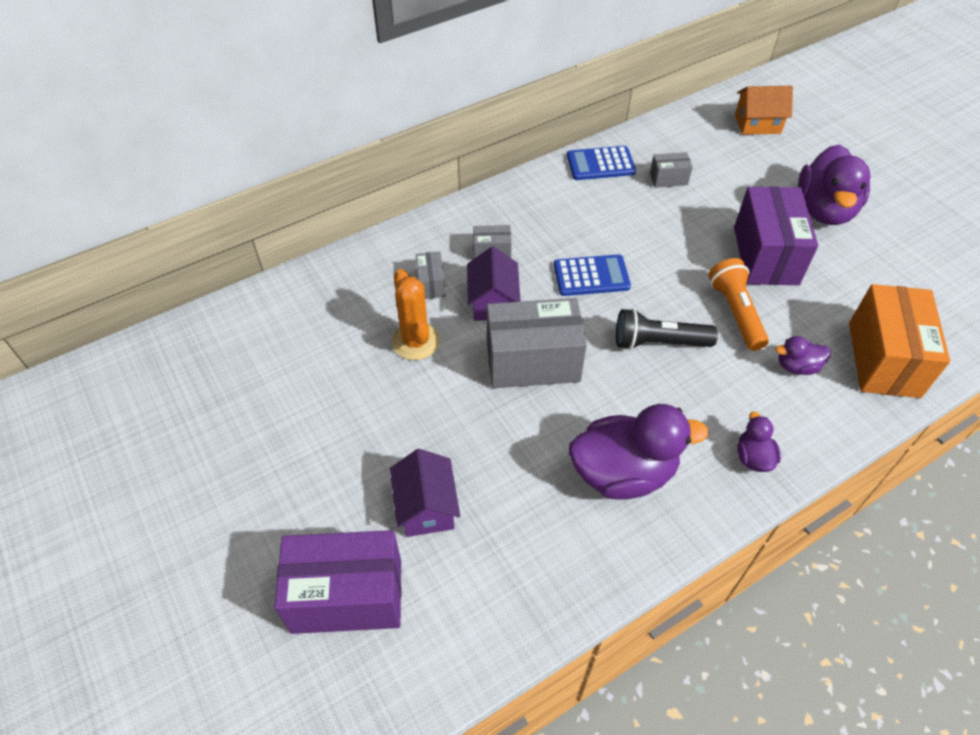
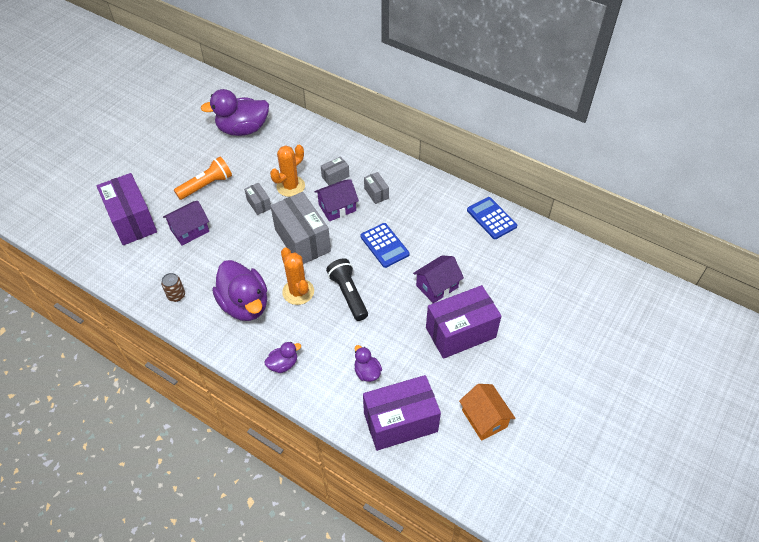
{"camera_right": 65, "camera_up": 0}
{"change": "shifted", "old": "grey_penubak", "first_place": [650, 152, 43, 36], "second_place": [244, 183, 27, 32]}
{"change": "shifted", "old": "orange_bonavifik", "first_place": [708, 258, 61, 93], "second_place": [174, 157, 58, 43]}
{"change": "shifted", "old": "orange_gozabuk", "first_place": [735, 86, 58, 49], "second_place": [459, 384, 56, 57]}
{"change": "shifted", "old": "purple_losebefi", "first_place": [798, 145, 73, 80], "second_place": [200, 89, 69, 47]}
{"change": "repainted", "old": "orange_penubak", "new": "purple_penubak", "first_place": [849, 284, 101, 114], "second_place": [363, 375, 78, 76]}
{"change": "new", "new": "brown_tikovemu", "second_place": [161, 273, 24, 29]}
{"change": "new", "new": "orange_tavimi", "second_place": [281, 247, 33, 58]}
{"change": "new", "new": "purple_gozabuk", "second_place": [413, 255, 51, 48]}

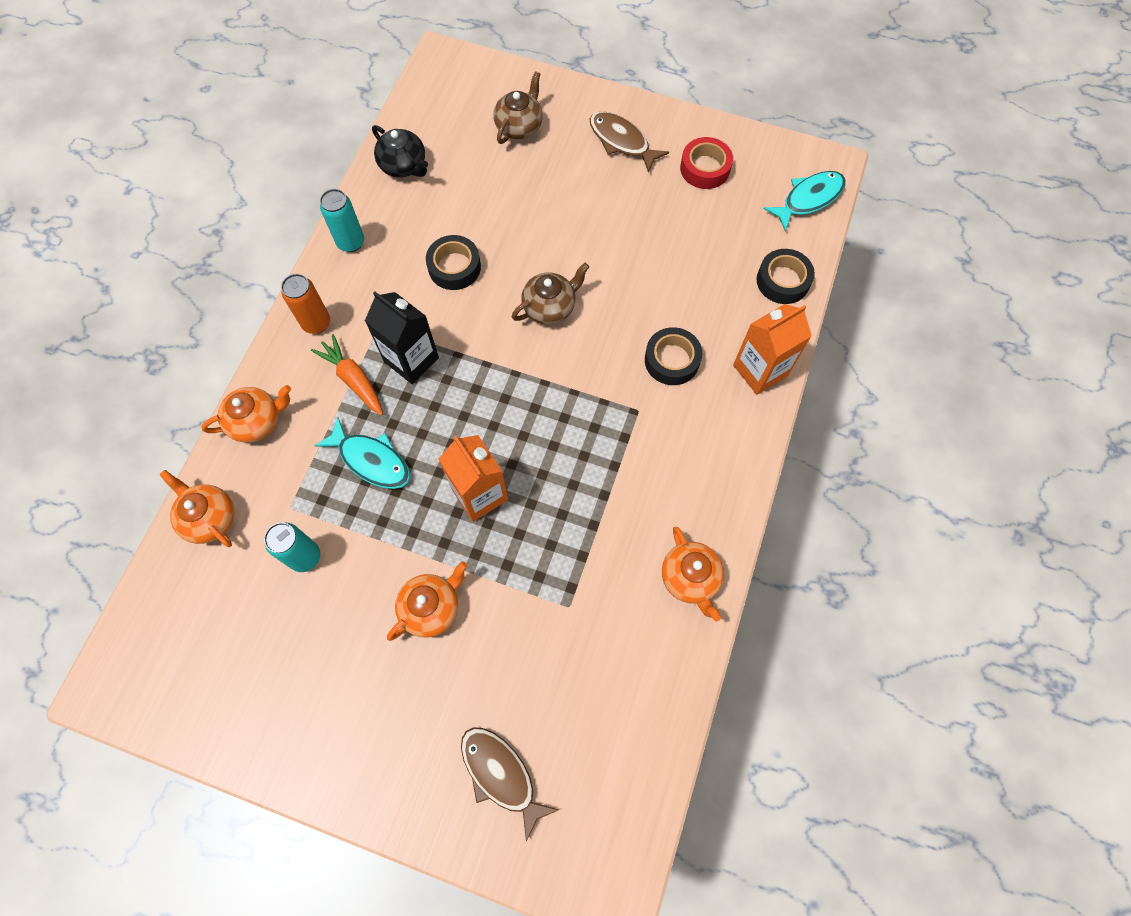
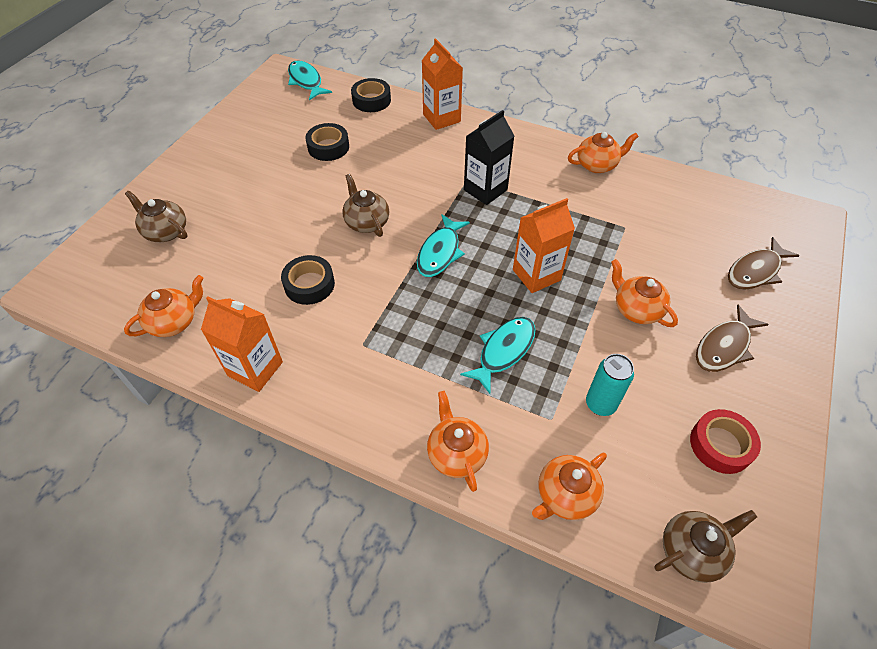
{"camera_right": -85, "camera_up": -15}
{"change": "gone", "old": "orange_tikovemu", "first_place": [281, 274, 49, 60]}
{"change": "gone", "old": "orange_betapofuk", "first_place": [311, 334, 72, 81]}
{"change": "swapped", "old": "turquoise_tikovemu", "new": "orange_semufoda", "first_place": [320, 189, 44, 63], "second_place": [201, 296, 82, 96]}
{"change": "shifted", "old": "black_semufoda", "first_place": [365, 292, 74, 92], "second_place": [464, 110, 50, 95]}
{"change": "repainted", "old": "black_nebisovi", "new": "orange_nebisovi", "first_place": [372, 125, 56, 52], "second_place": [124, 275, 80, 62]}
{"change": "shifted", "old": "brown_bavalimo", "first_place": [590, 112, 79, 61], "second_place": [696, 305, 73, 67]}
{"change": "shifted", "old": "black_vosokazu", "first_place": [645, 327, 57, 58], "second_place": [305, 123, 44, 38]}
{"change": "shifted", "old": "red_vosokazu", "first_place": [680, 137, 53, 52], "second_place": [690, 409, 71, 65]}
{"change": "new", "new": "turquoise_bavalimo", "second_place": [417, 214, 53, 63]}
{"change": "new", "new": "brown_nebisovi", "second_place": [654, 510, 103, 73]}

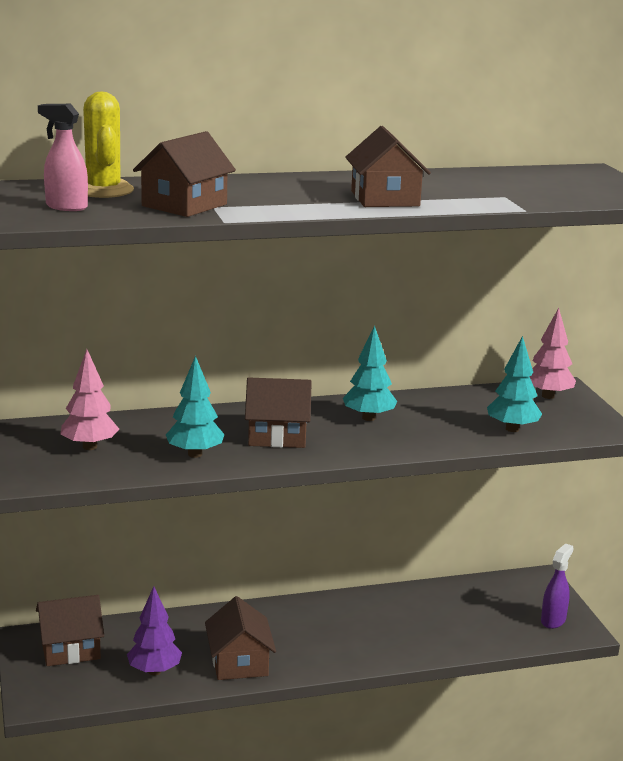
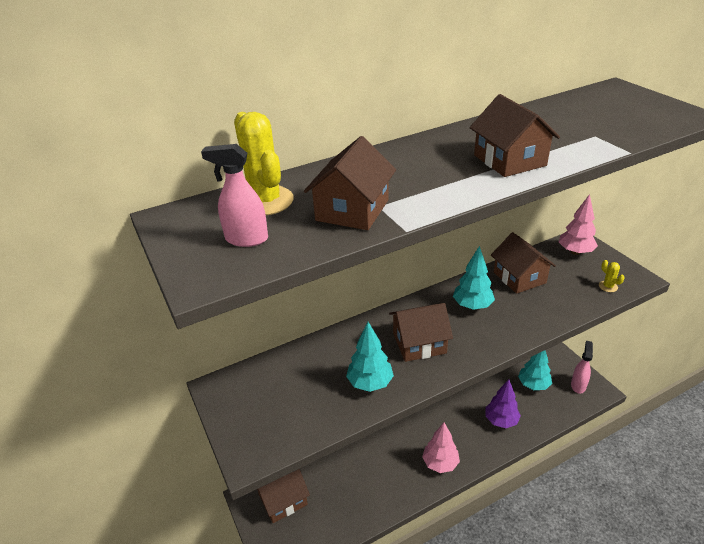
{"camera_right": -10, "camera_up": 15}
{"change": "shifted", "old": "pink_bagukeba", "first_place": [61, 349, 58, 101], "second_place": [422, 423, 38, 50]}
{"change": "shifted", "old": "purple_bagukeba", "first_place": [127, 586, 55, 89], "second_place": [486, 379, 35, 49]}
{"change": "shifted", "old": "brown_gozabuk", "first_place": [205, 596, 71, 84], "second_place": [491, 232, 65, 62]}
{"change": "shifted", "old": "turquoise_bagukeba", "first_place": [487, 336, 55, 96], "second_place": [518, 350, 34, 40]}
{"change": "repainted", "old": "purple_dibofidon", "new": "pink_dibofidon", "first_place": [541, 543, 33, 86], "second_place": [571, 341, 22, 53]}
{"change": "new", "new": "yellow_tavimi", "second_place": [599, 260, 26, 32]}

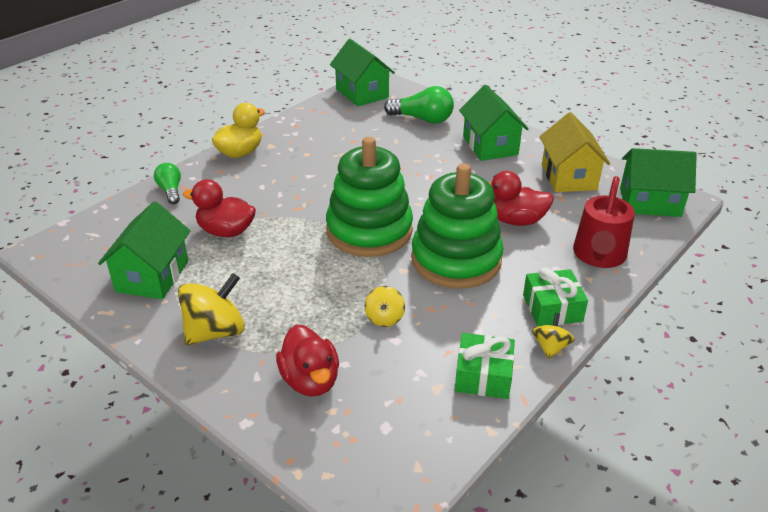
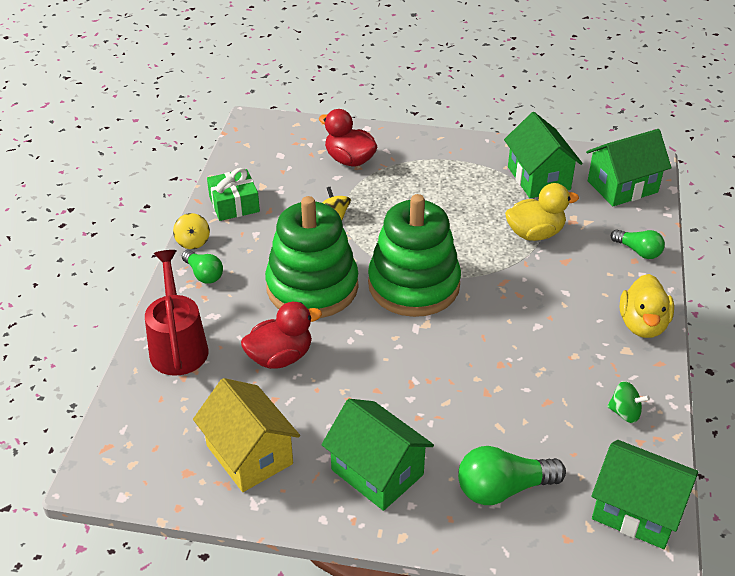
{"camera_right": 150, "camera_up": 5}
{"change": "gone", "old": "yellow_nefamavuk", "first_place": [178, 273, 67, 72]}
{"change": "repainted", "old": "red_losebefi", "new": "yellow_losebefi", "first_place": [183, 179, 73, 58], "second_place": [505, 183, 74, 58]}
{"change": "swapped", "old": "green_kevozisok", "new": "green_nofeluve", "first_place": [523, 267, 65, 59], "second_place": [182, 250, 41, 34]}
{"change": "shifted", "old": "green_gozabuk", "first_place": [620, 148, 77, 69], "second_place": [586, 129, 86, 77]}
{"change": "new", "new": "green_nefamavuk", "second_place": [607, 381, 43, 42]}

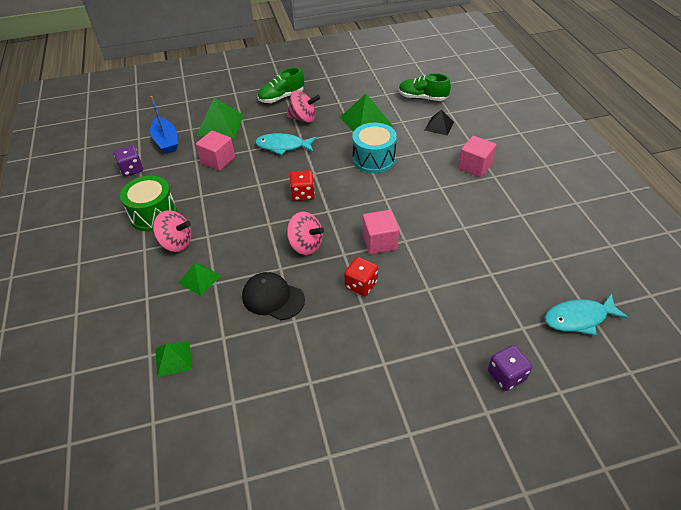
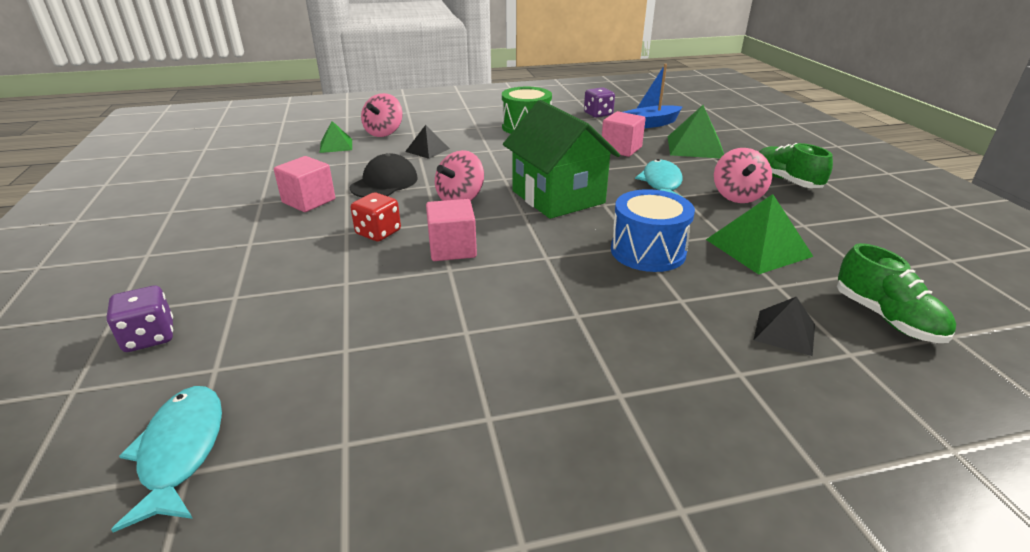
{"camera_right": 90, "camera_up": -15}
{"change": "shifted", "old": "pink_nefamavuk", "first_place": [153, 210, 39, 42], "second_place": [361, 93, 42, 44]}
{"change": "repainted", "old": "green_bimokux", "new": "black_bimokux", "first_place": [179, 263, 42, 33], "second_place": [405, 125, 45, 34]}
{"change": "swapped", "old": "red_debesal", "new": "green_gozabuk", "first_place": [290, 170, 25, 31], "second_place": [503, 100, 117, 119]}
{"change": "repainted", "old": "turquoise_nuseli", "new": "blue_nuseli", "first_place": [352, 123, 45, 50], "second_place": [611, 189, 84, 83]}
{"change": "rotated", "old": "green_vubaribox", "first_place": [399, 73, 52, 28], "second_place": [837, 243, 119, 100], "degrees": 135}
{"change": "shifted", "old": "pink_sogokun", "first_place": [458, 136, 38, 42], "second_place": [274, 156, 61, 56]}

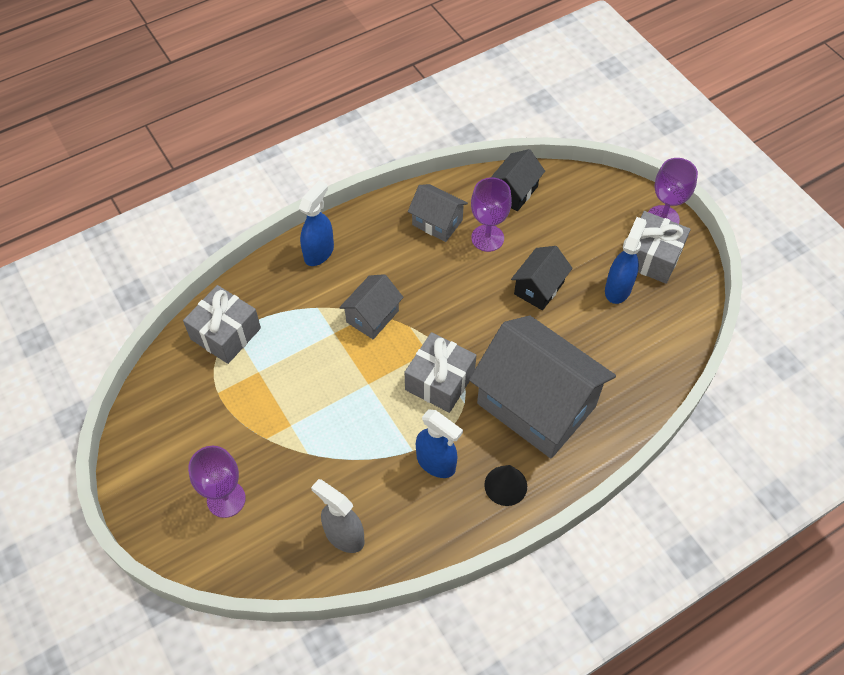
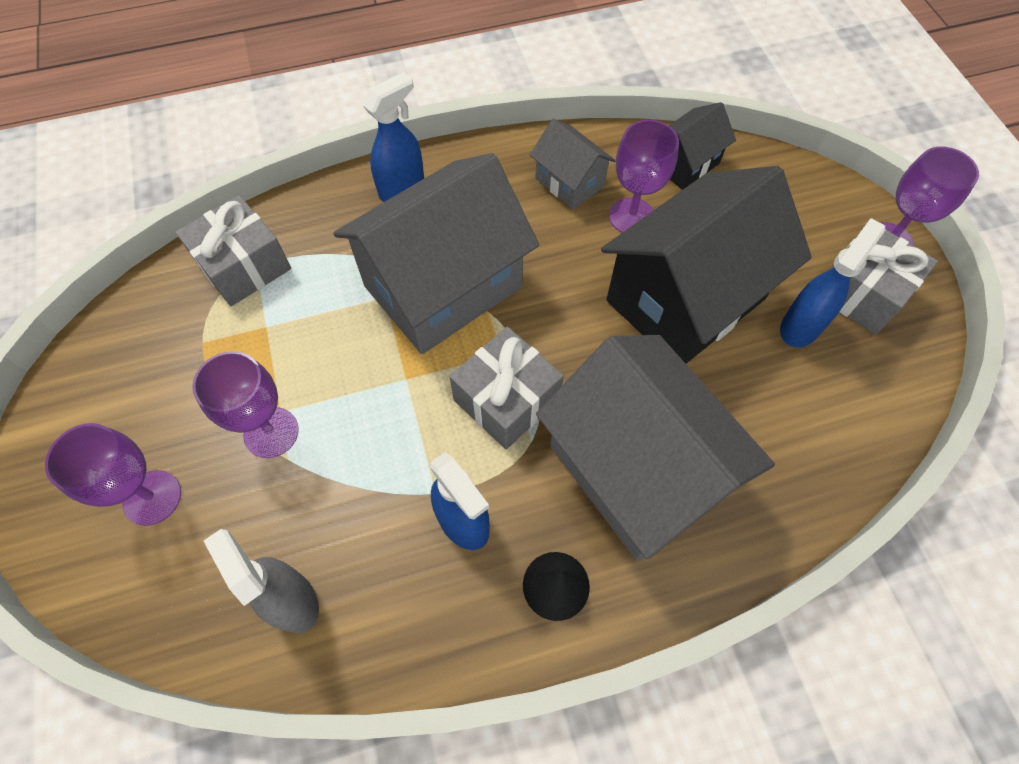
{"camera_right": 15, "camera_up": 5}
{"change": "scaled", "old": "grey_gozabuk", "first_place": [339, 274, 65, 65], "second_place": [333, 153, 206, 201], "factor": 2.09}
{"change": "scaled", "old": "black_gozabuk", "first_place": [511, 246, 62, 64], "second_place": [601, 166, 211, 198], "factor": 2.09}
{"change": "new", "new": "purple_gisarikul", "second_place": [192, 351, 107, 107]}

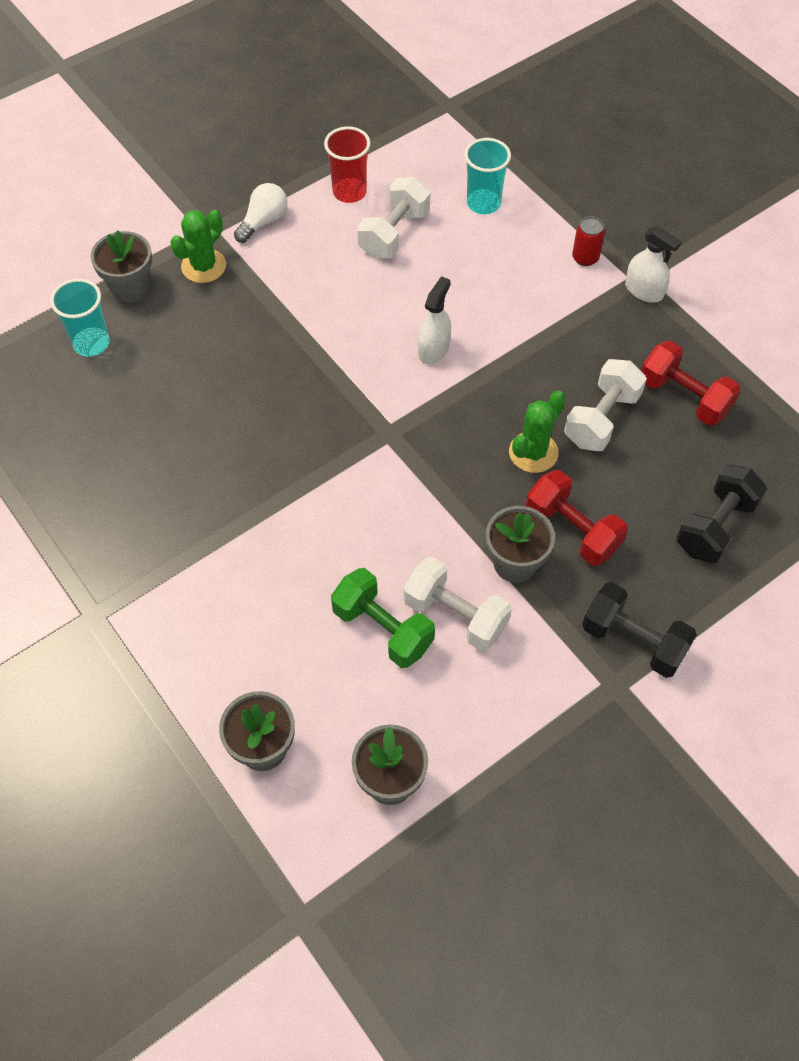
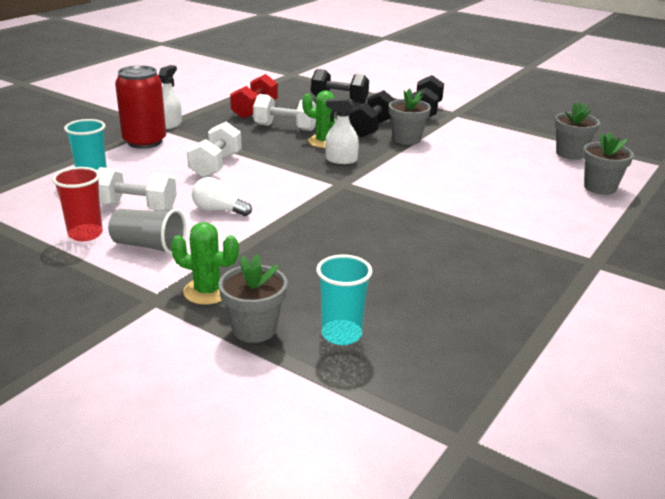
{"camera_right": -110, "camera_up": -30}
{"change": "shifted", "old": "white_nofeluve", "first_place": [234, 183, 53, 60], "second_place": [192, 177, 60, 39]}
{"change": "gone", "old": "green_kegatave", "first_place": [331, 568, 104, 100]}
{"change": "shifted", "old": "white_kegatave", "first_place": [404, 557, 108, 94], "second_place": [187, 122, 55, 56]}
{"change": "shifted", "old": "white_dibofidon", "first_place": [418, 276, 33, 88], "second_place": [325, 98, 34, 66]}
{"change": "repainted", "old": "red_kegatave", "new": "black_kegatave", "first_place": [526, 470, 102, 96], "second_place": [349, 90, 46, 47]}
{"change": "scaled", "old": "red_tikovemu", "first_place": [572, 216, 33, 50], "second_place": [115, 65, 51, 84], "factor": 2.11}
{"change": "new", "new": "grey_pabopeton", "second_place": [108, 209, 78, 46]}

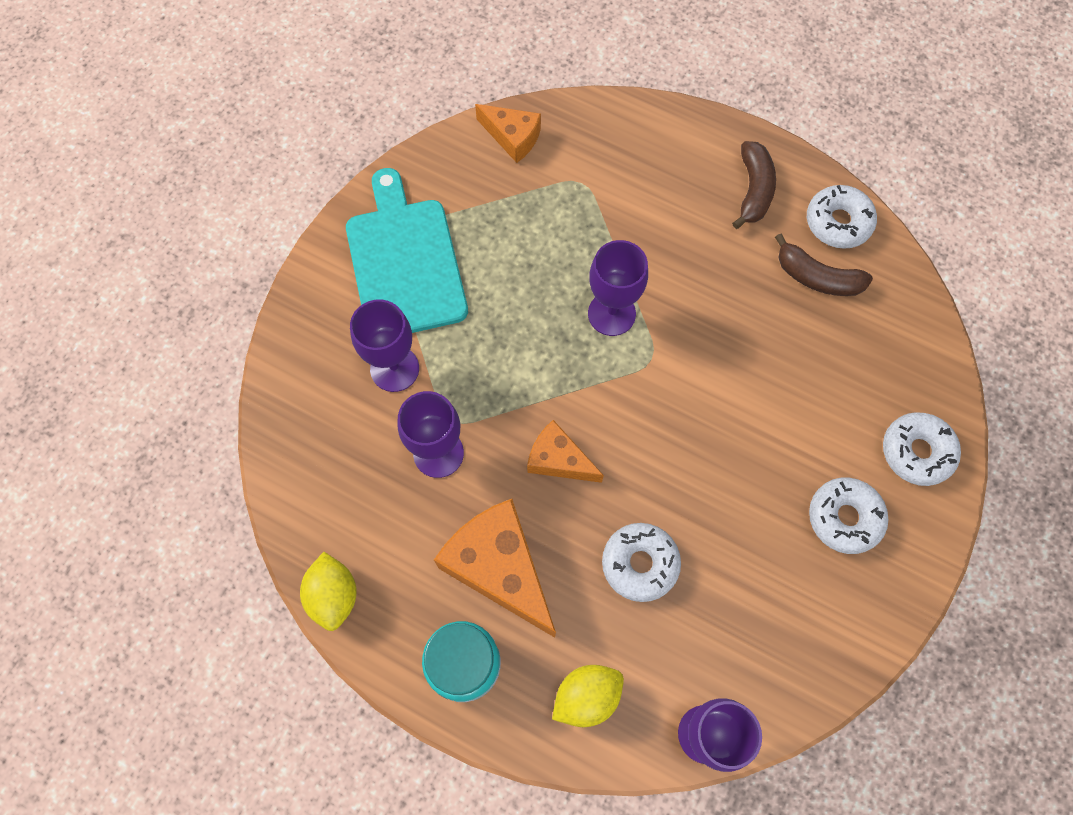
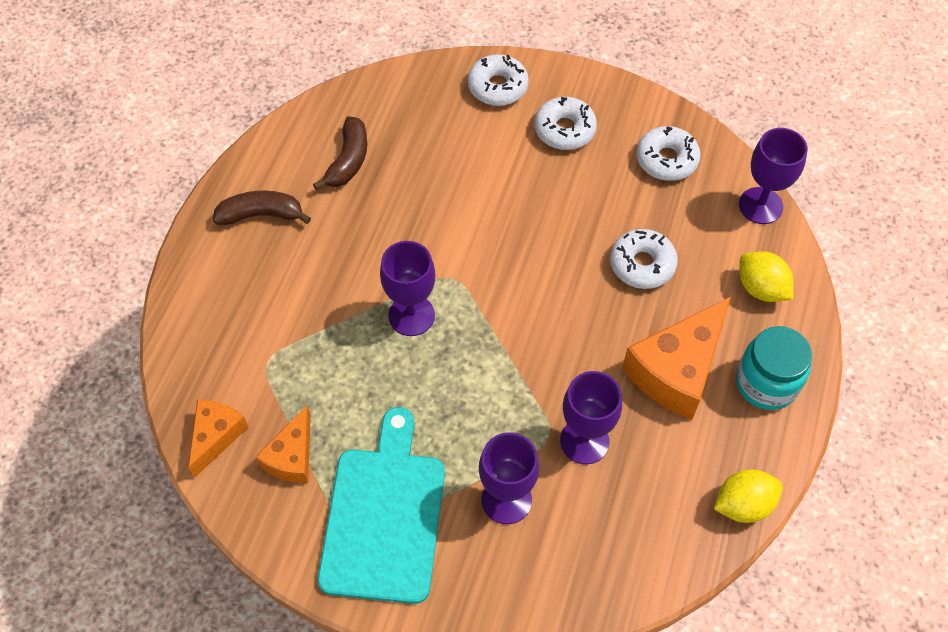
{"camera_right": -100, "camera_up": -10}
{"change": "rotated", "old": "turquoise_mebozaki", "first_place": [346, 168, 122, 165], "second_place": [318, 407, 127, 197], "degrees": 120}
{"change": "shifted", "old": "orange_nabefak", "first_place": [527, 420, 77, 63], "second_place": [256, 405, 55, 78]}
{"change": "shifted", "old": "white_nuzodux", "first_place": [807, 185, 70, 64], "second_place": [636, 126, 65, 55]}

